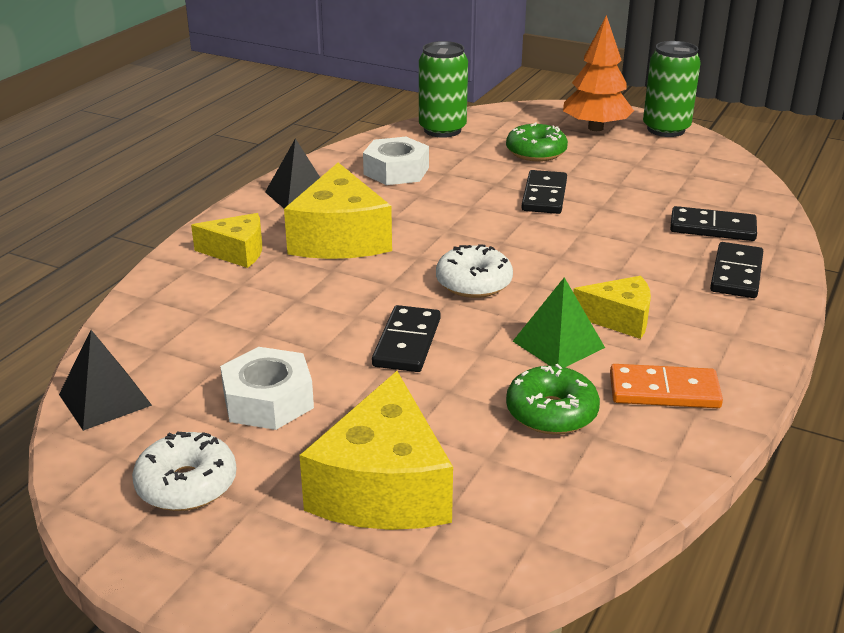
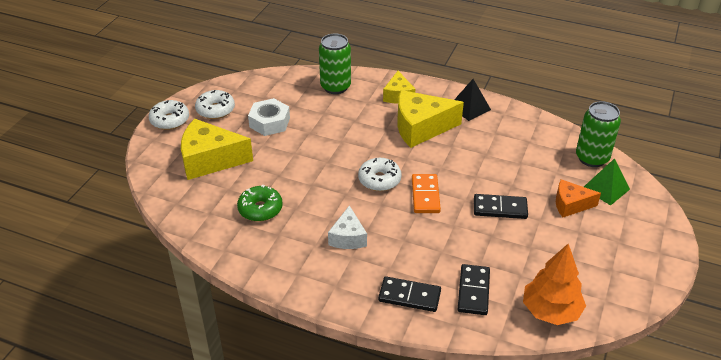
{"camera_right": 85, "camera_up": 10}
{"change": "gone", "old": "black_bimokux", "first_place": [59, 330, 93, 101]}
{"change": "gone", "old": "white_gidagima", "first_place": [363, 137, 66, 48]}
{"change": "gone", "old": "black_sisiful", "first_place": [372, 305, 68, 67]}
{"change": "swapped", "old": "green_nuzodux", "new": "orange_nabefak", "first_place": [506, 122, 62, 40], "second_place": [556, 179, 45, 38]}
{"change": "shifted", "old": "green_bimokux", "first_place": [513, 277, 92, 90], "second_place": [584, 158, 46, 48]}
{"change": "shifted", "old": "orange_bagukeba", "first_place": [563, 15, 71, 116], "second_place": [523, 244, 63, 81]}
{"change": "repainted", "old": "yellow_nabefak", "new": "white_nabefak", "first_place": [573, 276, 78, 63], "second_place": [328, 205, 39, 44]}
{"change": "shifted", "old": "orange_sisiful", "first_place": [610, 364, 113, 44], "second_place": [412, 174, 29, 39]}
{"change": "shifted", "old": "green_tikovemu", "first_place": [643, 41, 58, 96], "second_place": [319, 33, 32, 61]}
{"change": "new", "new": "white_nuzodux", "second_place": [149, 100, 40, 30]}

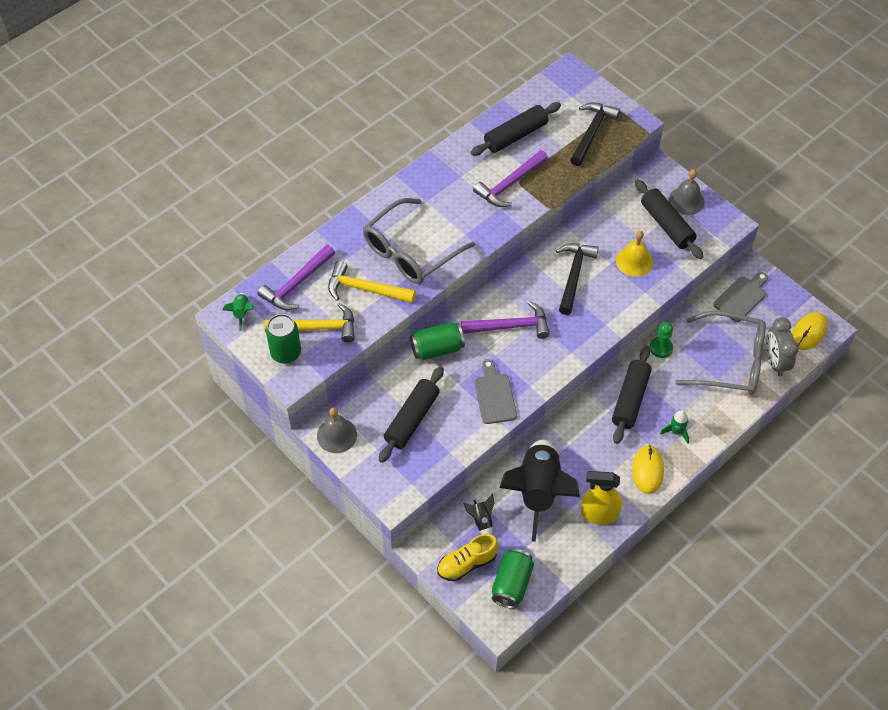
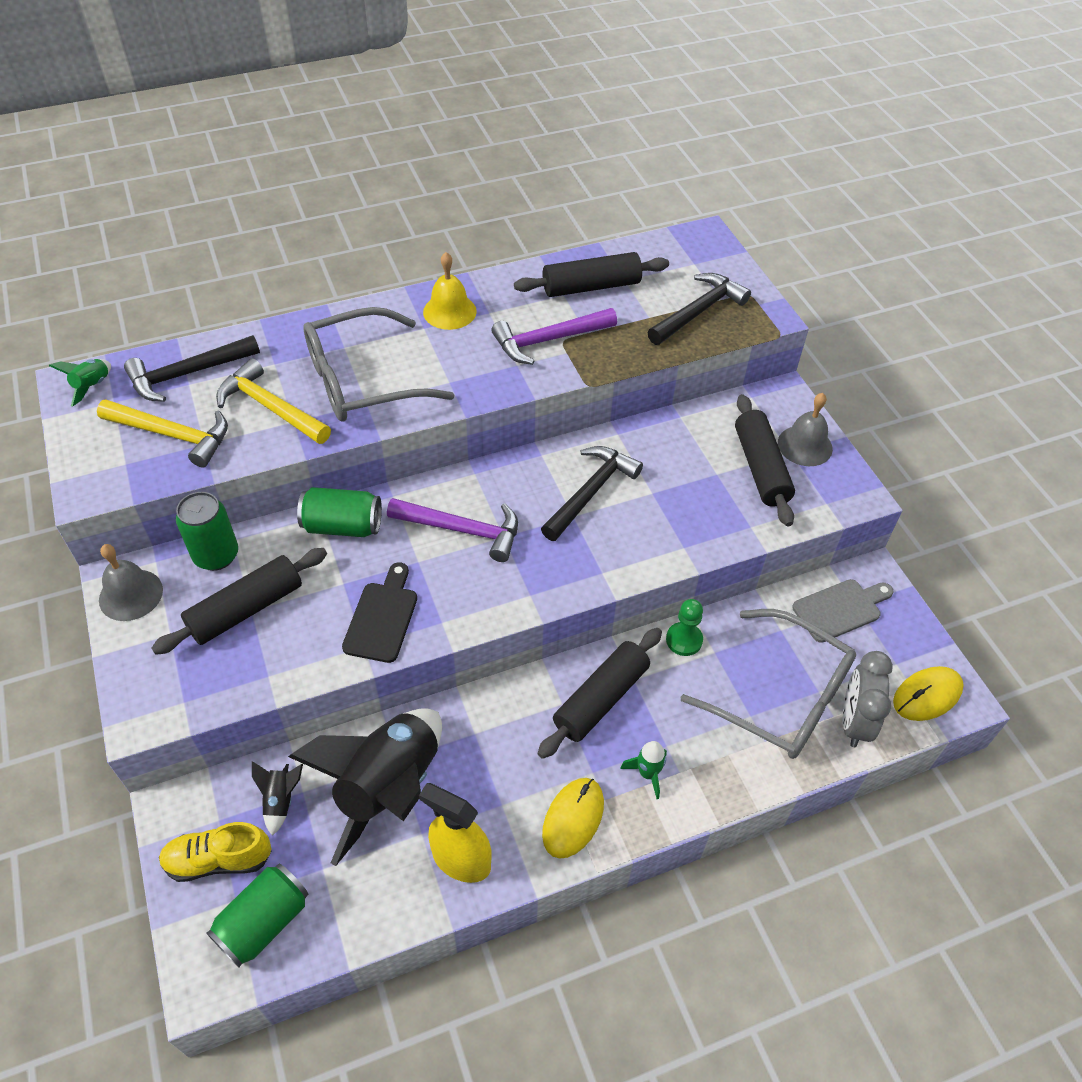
{"camera_right": 20, "camera_up": -5}
{"change": "repainted", "old": "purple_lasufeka", "new": "black_lasufeka", "first_place": [258, 244, 77, 66], "second_place": [124, 335, 136, 67]}
{"change": "shifted", "old": "green_tikovemu", "first_place": [266, 314, 35, 50], "second_place": [176, 492, 62, 79]}
{"change": "repainted", "old": "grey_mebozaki", "new": "black_mebozaki", "first_place": [474, 359, 43, 65], "second_place": [342, 562, 75, 101]}
{"change": "shifted", "old": "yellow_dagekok", "first_place": [616, 231, 37, 46], "second_place": [423, 252, 54, 78]}

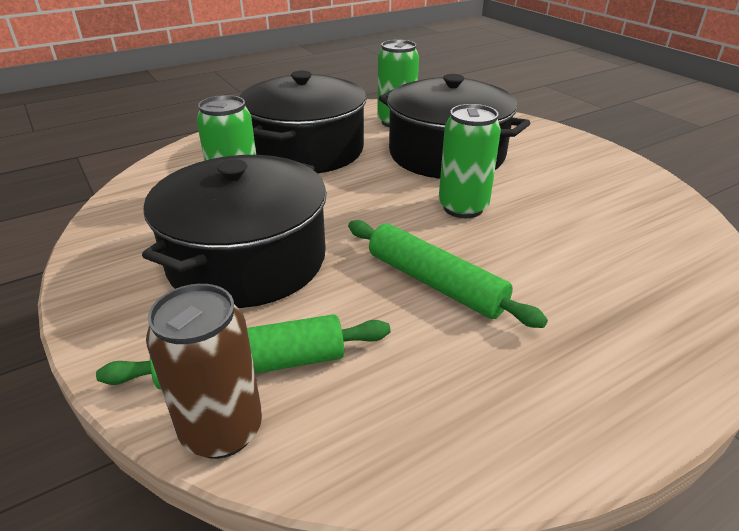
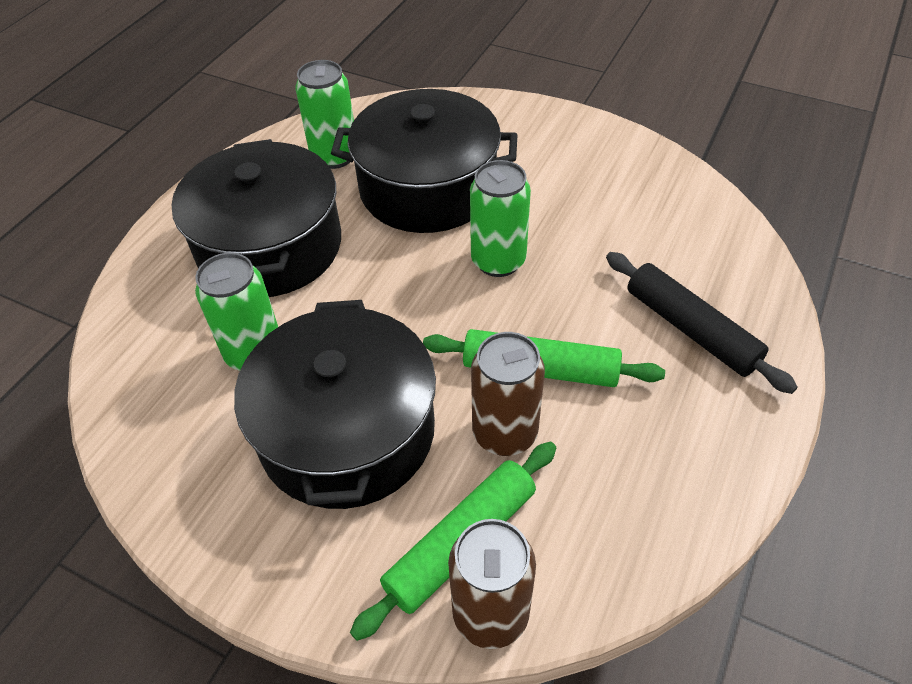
{"camera_right": -30, "camera_up": 15}
{"change": "new", "new": "brown_tikovemu", "second_place": [471, 332, 74, 124]}
{"change": "new", "new": "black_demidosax", "second_place": [606, 252, 192, 142]}

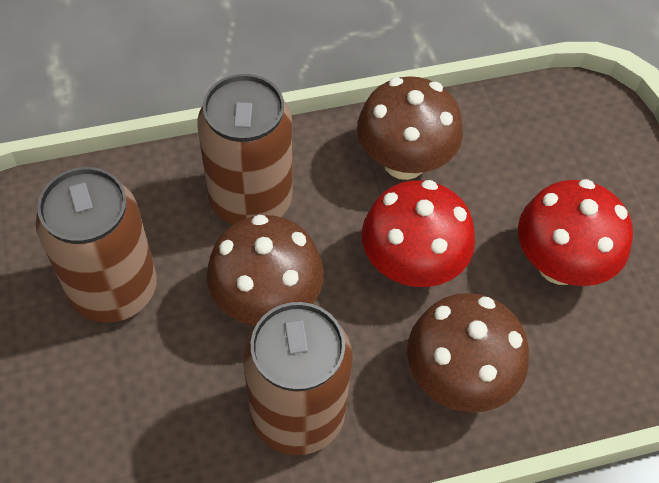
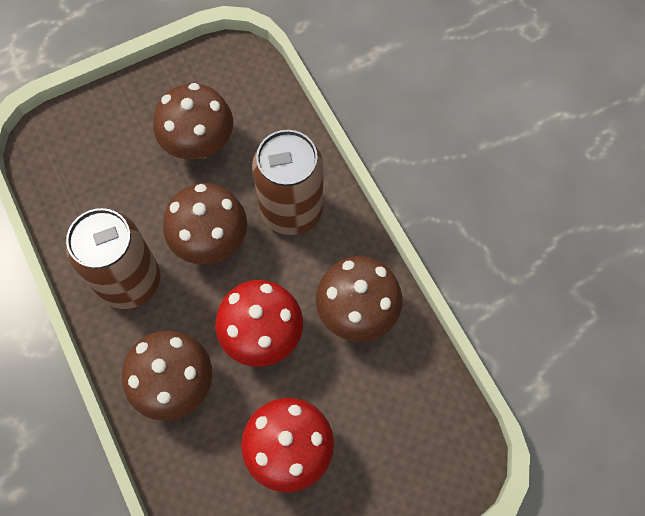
{"camera_right": 80, "camera_up": 10}
{"change": "swapped", "old": "brown_tikovemu", "new": "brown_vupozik", "first_place": [36, 167, 121, 156], "second_place": [153, 83, 80, 77]}

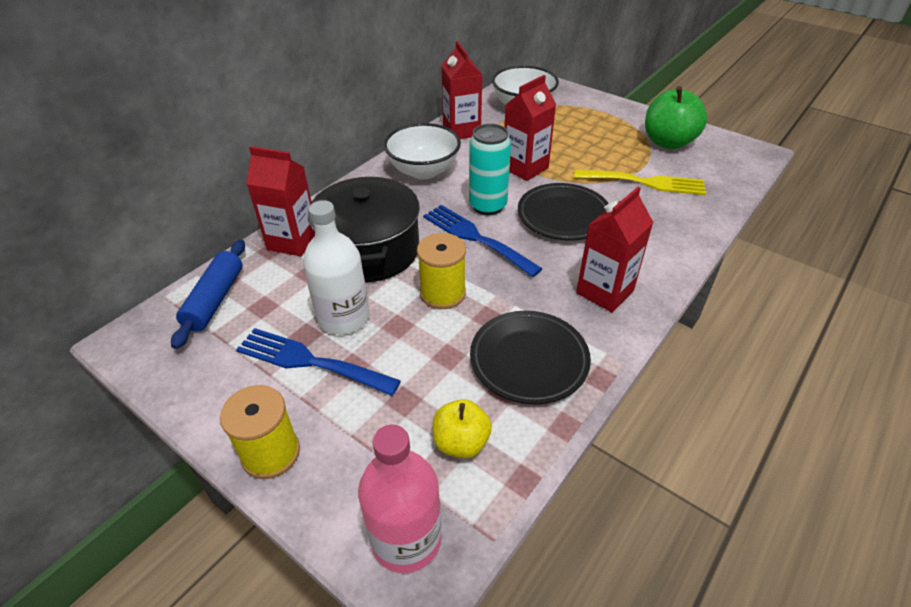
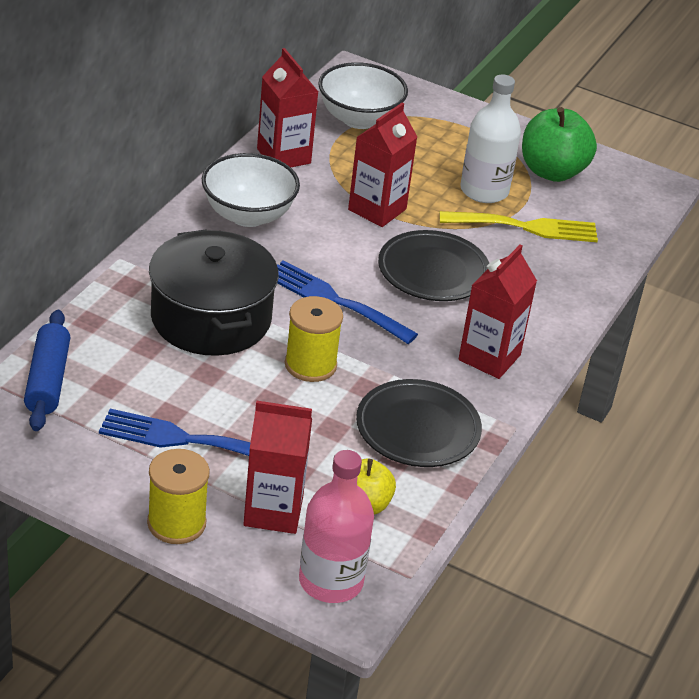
{"camera_right": -15, "camera_up": -5}
{"change": "shifted", "old": "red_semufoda", "first_place": [246, 146, 69, 110], "second_place": [243, 401, 69, 133]}
{"change": "shifted", "old": "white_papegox", "first_place": [303, 200, 66, 135], "second_place": [460, 74, 61, 129]}
{"change": "gone", "old": "turquoise_tikovemu", "first_place": [469, 124, 42, 91]}

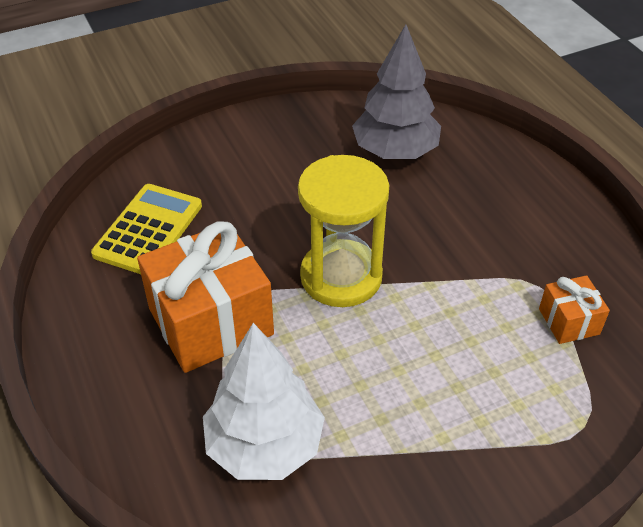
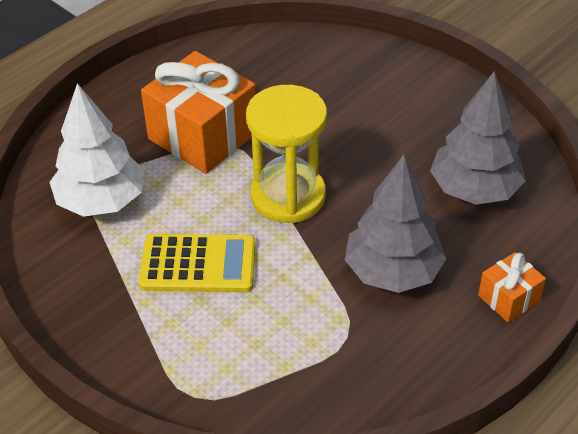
{"camera_right": 70, "camera_up": 0}
{"change": "shifted", "old": "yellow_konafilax", "first_place": [91, 184, 111, 90], "second_place": [139, 234, 117, 58]}
{"change": "shifted", "old": "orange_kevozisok", "first_place": [539, 275, 71, 69], "second_place": [478, 252, 68, 70]}
{"change": "new", "new": "grey_bagukeba", "second_place": [345, 155, 101, 138]}

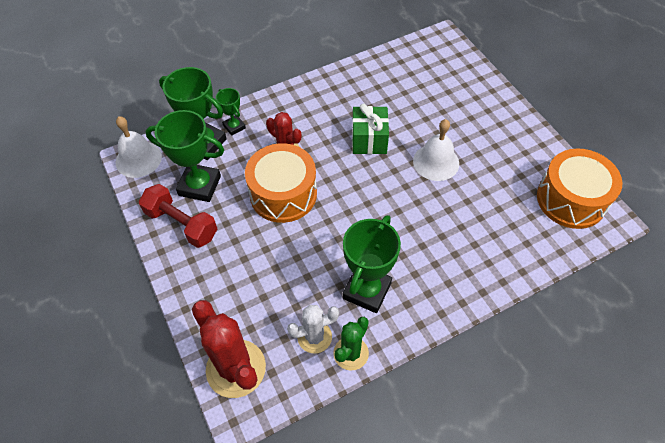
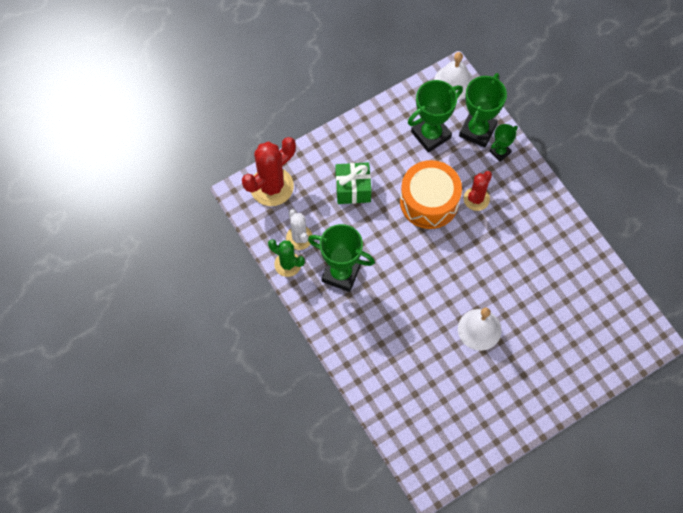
{"camera_right": 85, "camera_up": 10}
{"change": "gone", "old": "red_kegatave", "first_place": [139, 184, 78, 64]}
{"change": "rotated", "old": "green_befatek", "first_place": [145, 110, 79, 92], "second_place": [408, 80, 55, 73], "degrees": 45}
{"change": "shifted", "old": "green_kevozisok", "first_place": [352, 104, 37, 50], "second_place": [336, 162, 35, 42]}
{"change": "gone", "old": "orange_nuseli", "first_place": [537, 149, 85, 80]}

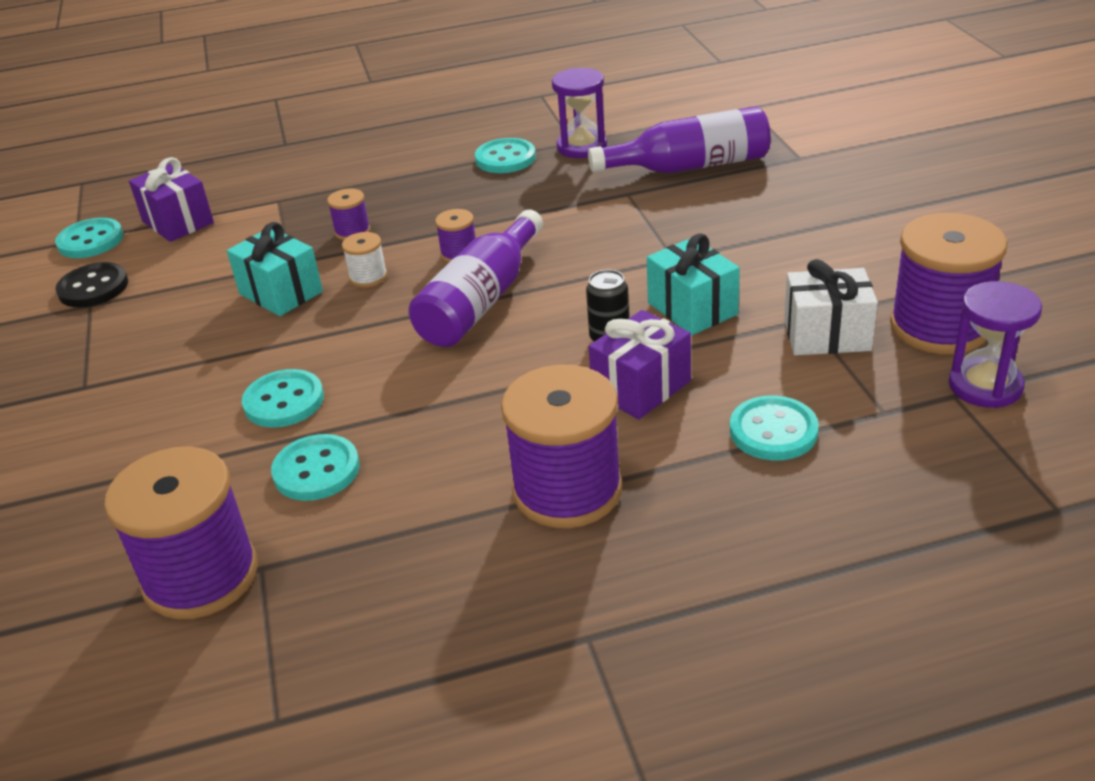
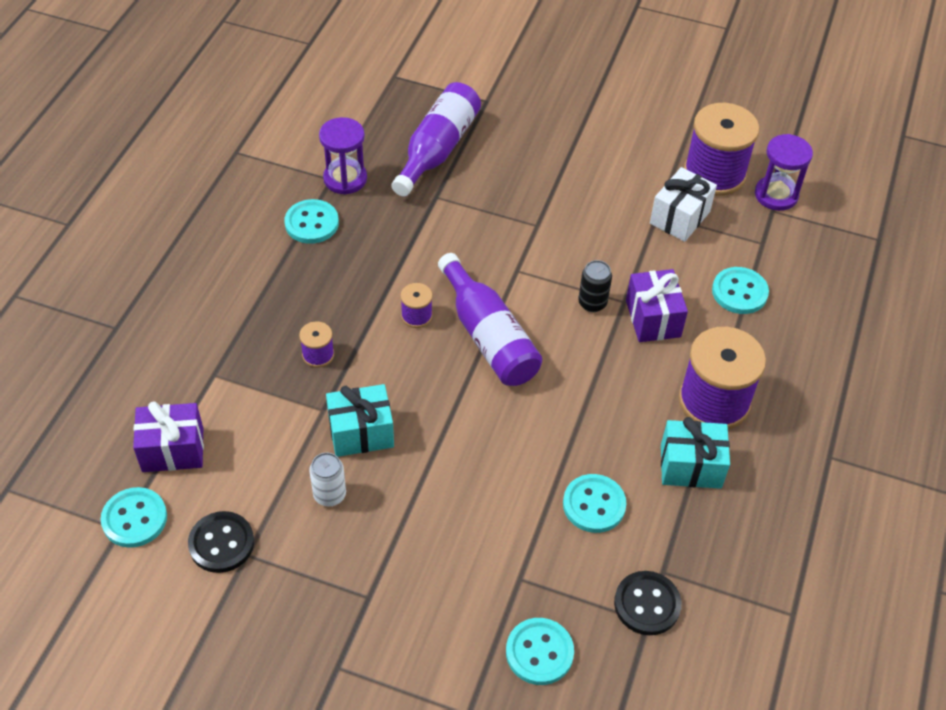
{"camera_right": -60, "camera_up": 15}
{"change": "swapped", "old": "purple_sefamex", "new": "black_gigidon", "first_place": [104, 446, 154, 173], "second_place": [614, 571, 67, 64]}
{"change": "shifted", "old": "turquoise_gigidon", "first_place": [242, 369, 82, 58], "second_place": [506, 618, 68, 67]}
{"change": "gone", "old": "white_sefamex", "first_place": [342, 232, 46, 56]}
{"change": "shifted", "old": "turquoise_kevozisok", "first_place": [647, 233, 93, 102], "second_place": [661, 417, 69, 72]}
{"change": "new", "new": "white_tikovemu", "second_place": [309, 452, 37, 54]}

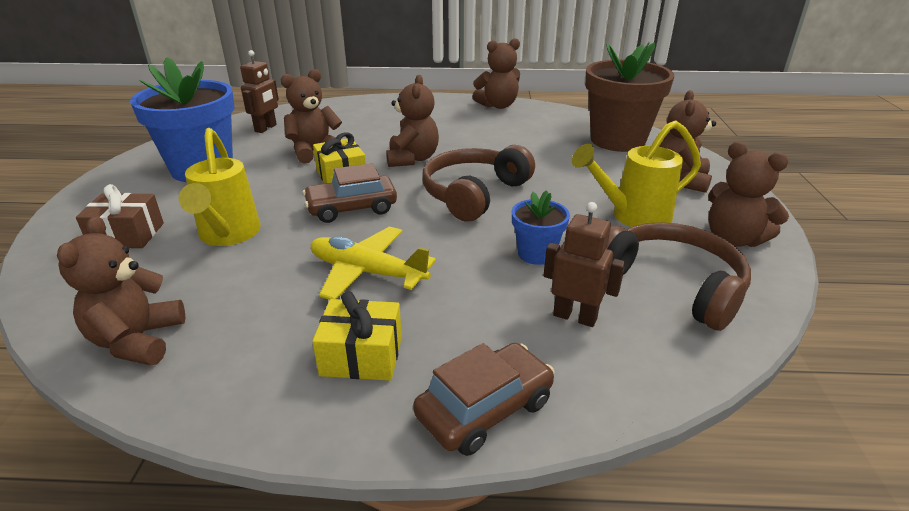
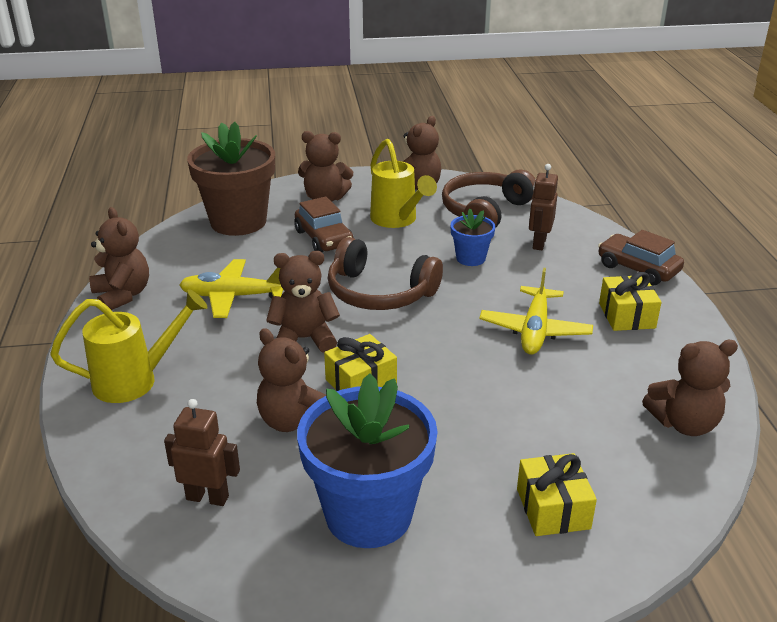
{"camera_right": -100, "camera_up": 0}
{"change": "repainted", "old": "brown_kevozisok", "new": "yellow_kevozisok", "first_place": [76, 184, 88, 64], "second_place": [517, 453, 80, 83]}
{"change": "shifted", "old": "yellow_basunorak", "first_place": [179, 128, 82, 118], "second_place": [50, 289, 158, 114]}
{"change": "shifted", "old": "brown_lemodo", "first_place": [303, 163, 94, 60], "second_place": [294, 197, 60, 55]}
{"change": "new", "new": "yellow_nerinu", "second_place": [179, 259, 105, 59]}

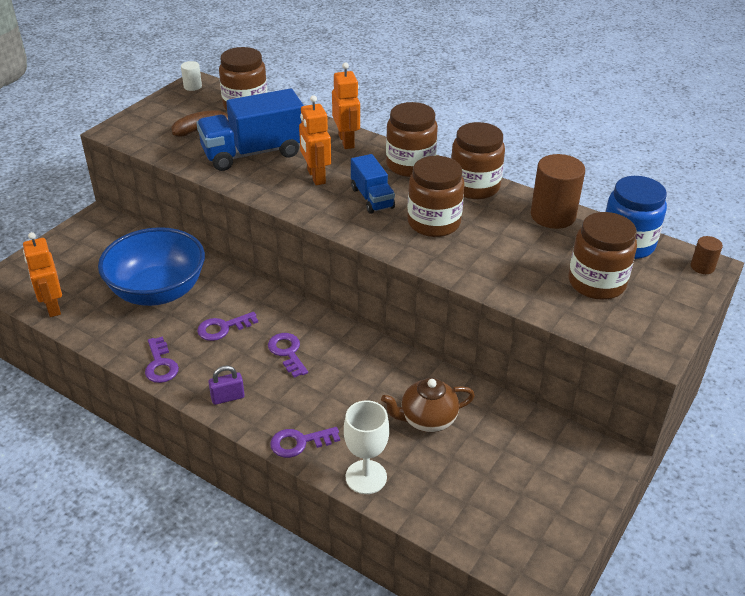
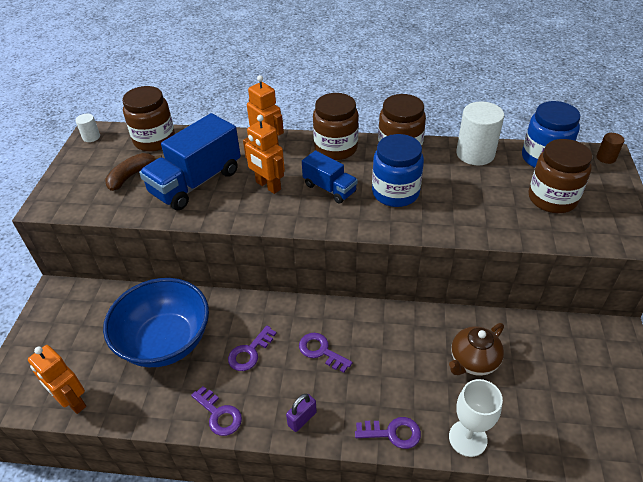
{"camera_right": -25, "camera_up": 5}
{"change": "rotated", "old": "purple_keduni", "first_place": [270, 427, 70, 31], "second_place": [355, 417, 66, 32], "degrees": -135}
{"change": "repainted", "old": "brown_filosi", "new": "blue_filosi", "first_place": [407, 156, 58, 81], "second_place": [372, 134, 52, 73]}
{"change": "repainted", "old": "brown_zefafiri", "new": "white_zefafiri", "first_place": [531, 154, 54, 75], "second_place": [456, 102, 48, 63]}

